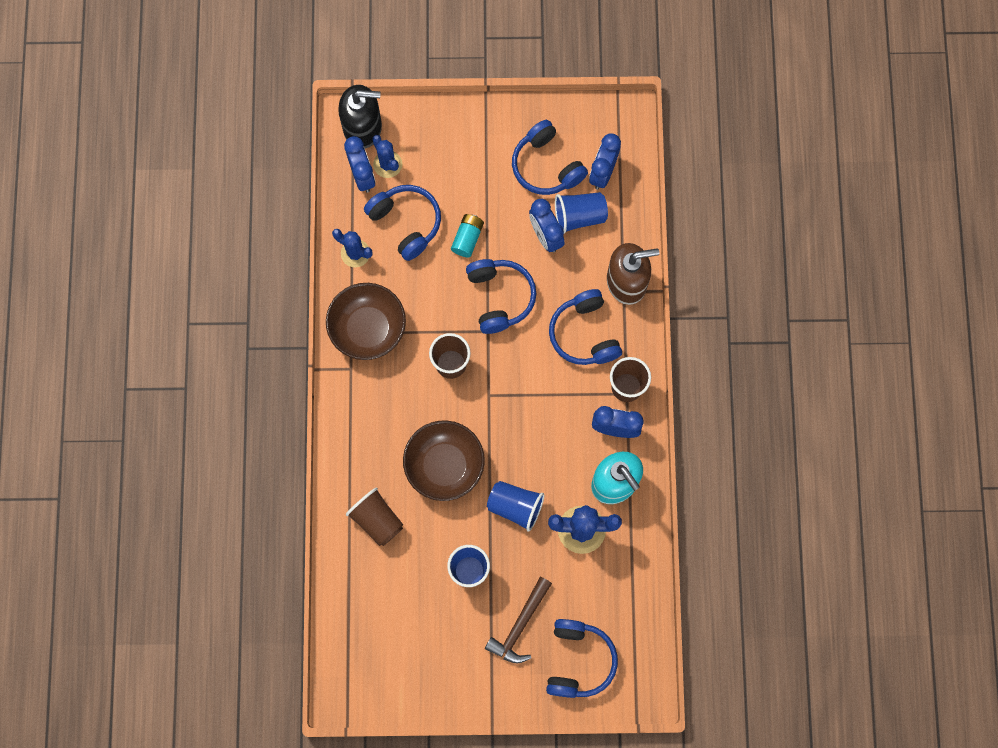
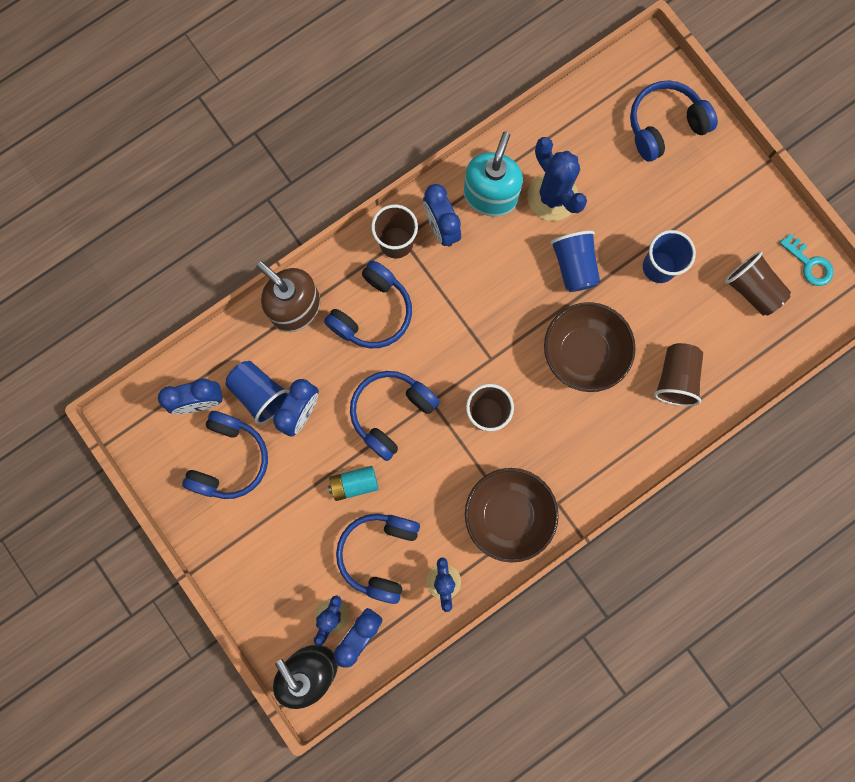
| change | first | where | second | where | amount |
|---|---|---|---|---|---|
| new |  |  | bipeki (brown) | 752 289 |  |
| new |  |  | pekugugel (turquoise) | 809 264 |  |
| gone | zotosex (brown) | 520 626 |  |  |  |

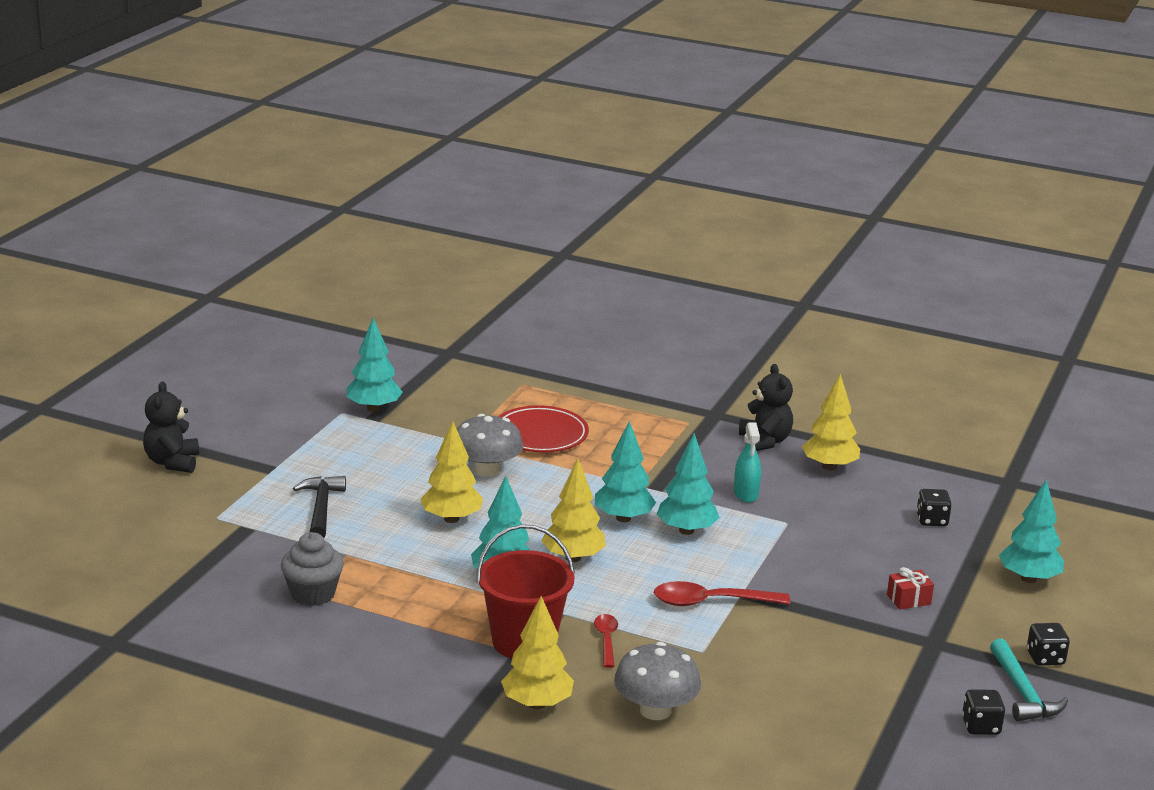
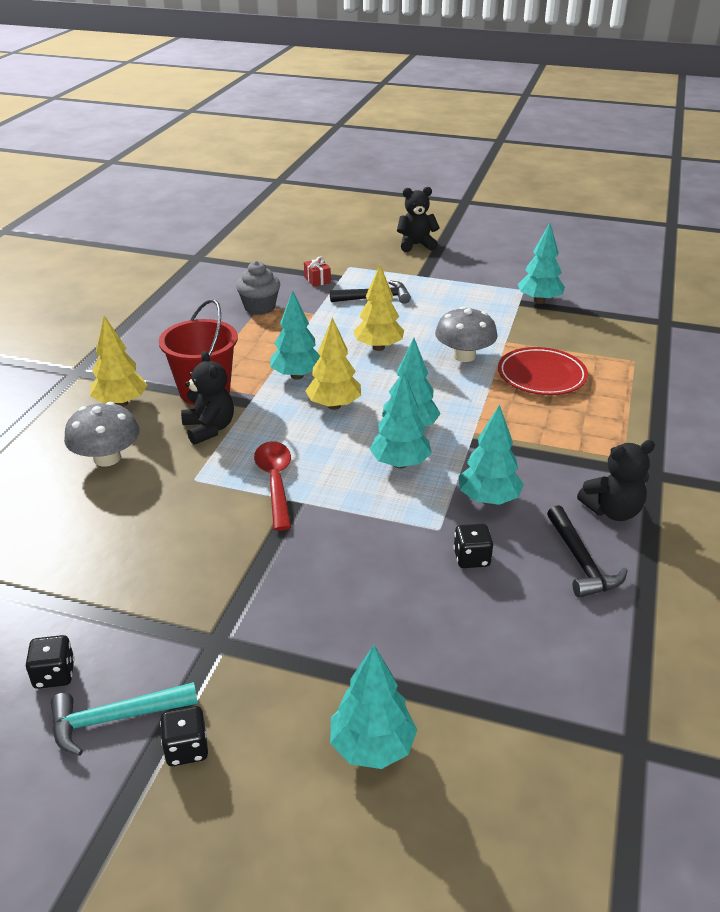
| change | first | where | second | where | amount |
|---|---|---|---|---|---|
| swapped | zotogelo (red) | 606 640 | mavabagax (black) | 209 429 |  |
| shifted | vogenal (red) | 908 599 |  | 317 280 |  |
| shifted | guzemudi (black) | 932 520 |  | 471 558 |  |
| swapped | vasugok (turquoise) | 746 494 | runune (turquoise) | 488 499 |  |
| swapped | runune (yellow) | 829 467 | zotosex (black) | 581 562 |  |

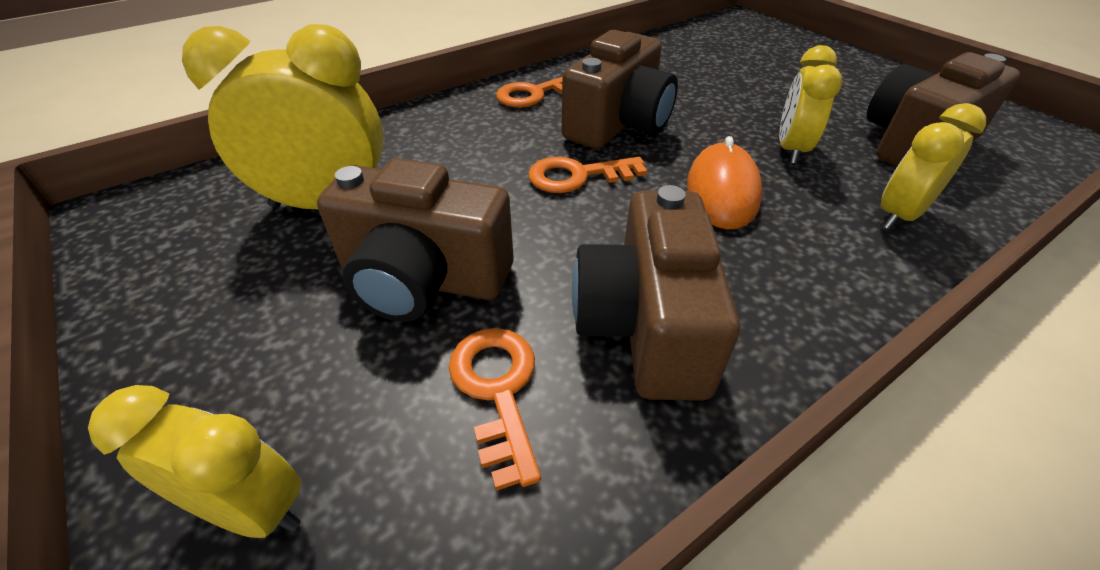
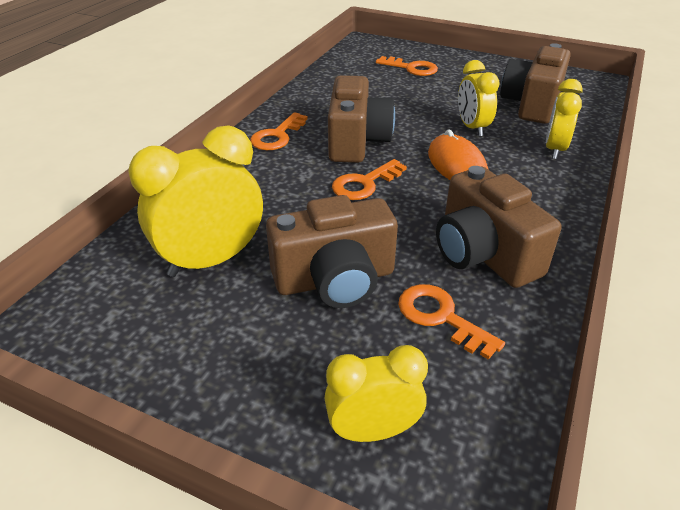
| change | first | where | second | where | amount |
|---|---|---|---|---|---|
| new |  |  | pekugugel (orange) | 411 68 |  |

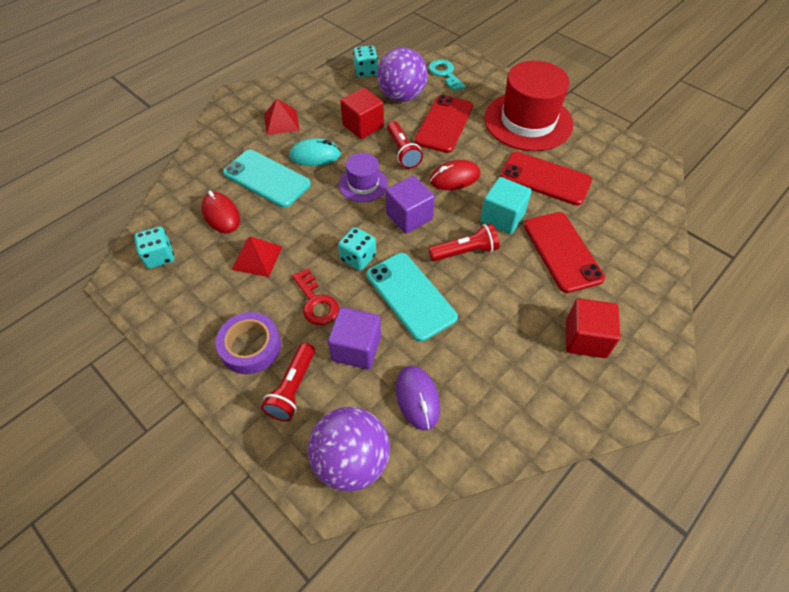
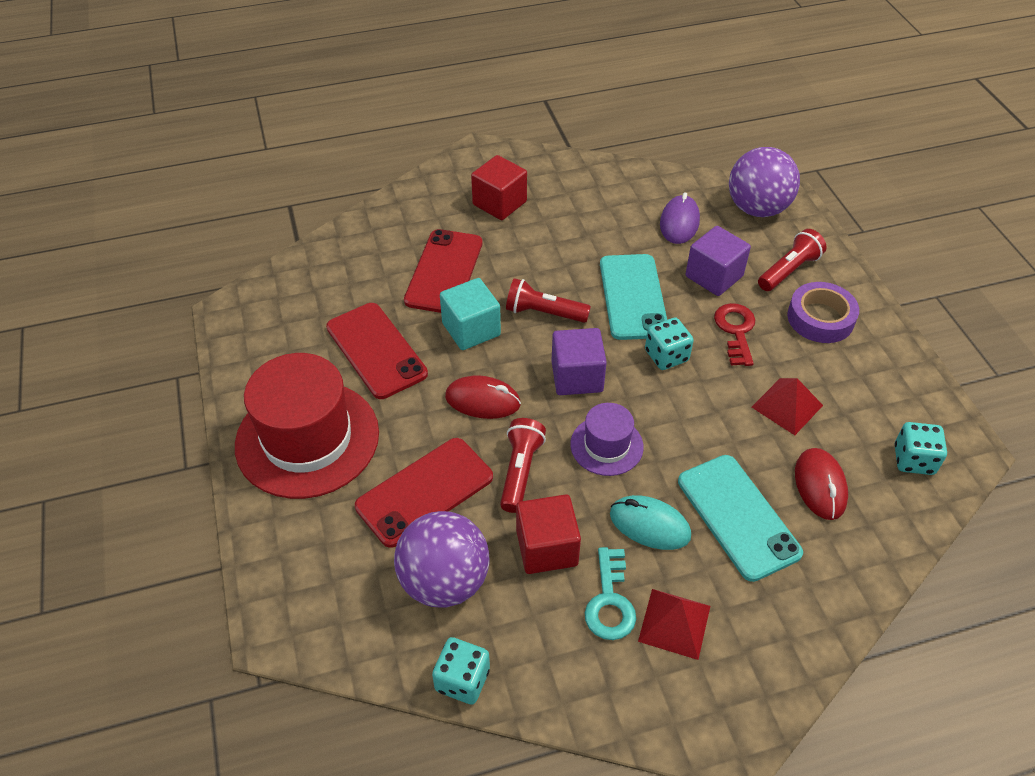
| change | first | where | second | where | amount |
|---|---|---|---|---|---|
| shifted | pekugugel (turquoise) | 445 74 |  | 610 601 |  |

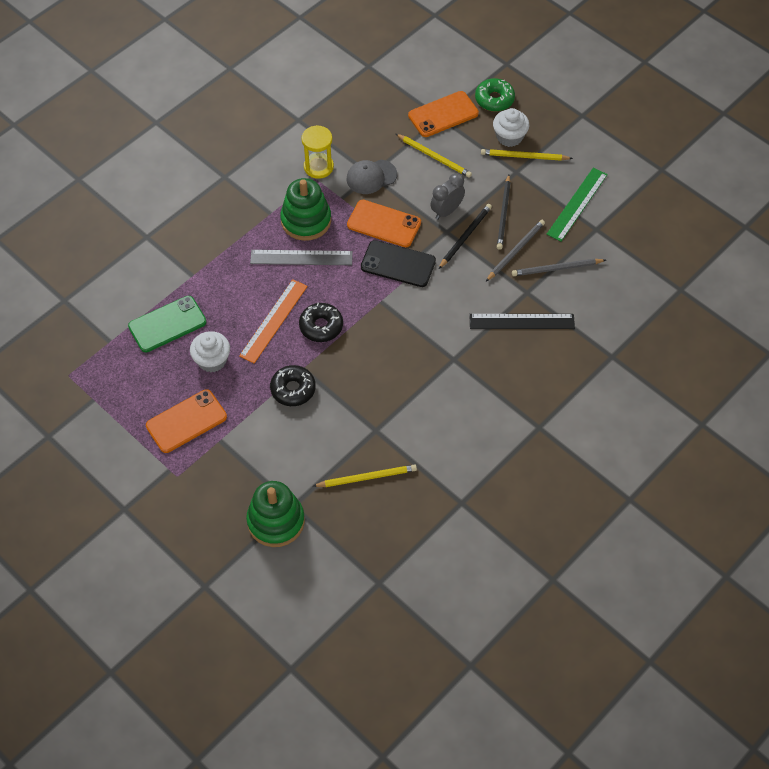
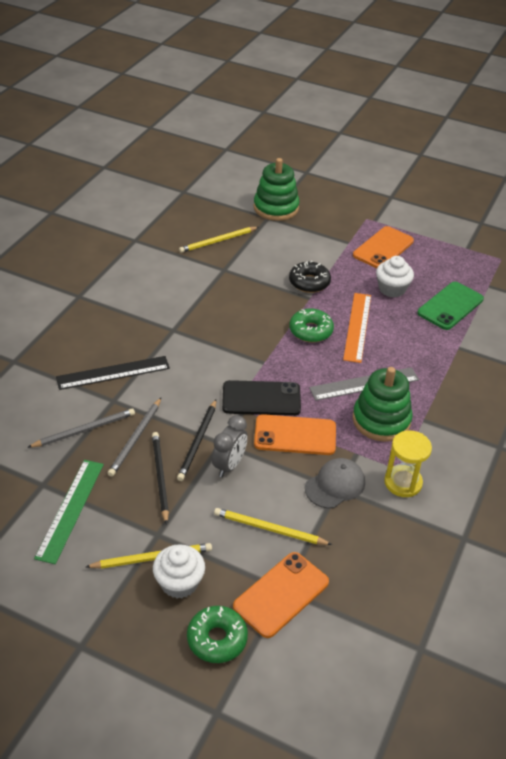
| change | first | where | second | where | amount |
|---|---|---|---|---|---|
| repainted | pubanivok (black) | 321 326 | pubanivok (green) | 311 331 |  |

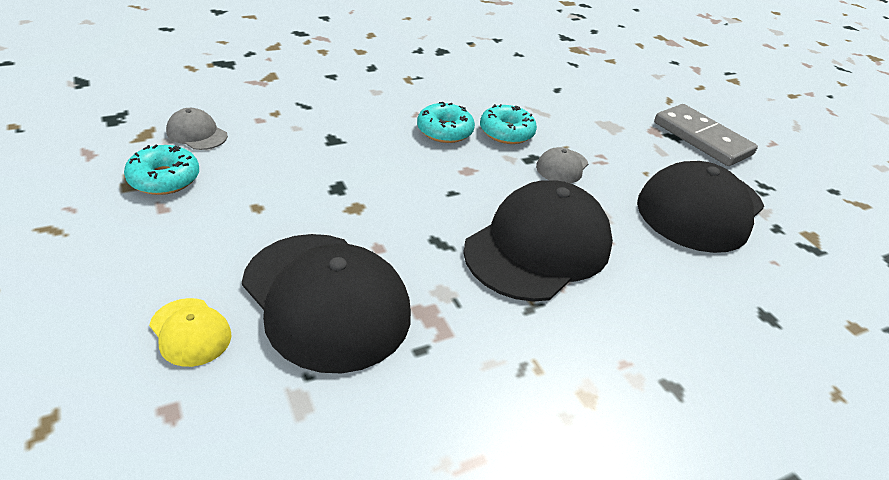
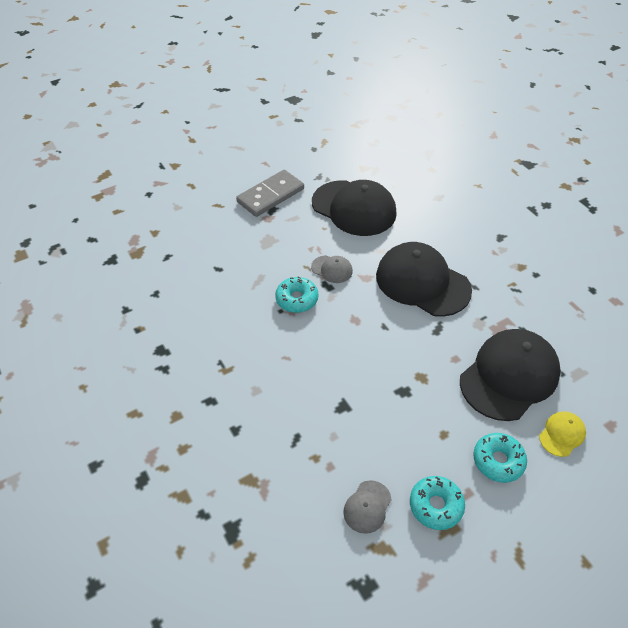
| change | first | where | second | where | amount |
|---|---|---|---|---|---|
| shifted | pubanivok (turquoise) | 444 131 |  | 498 461 |  |

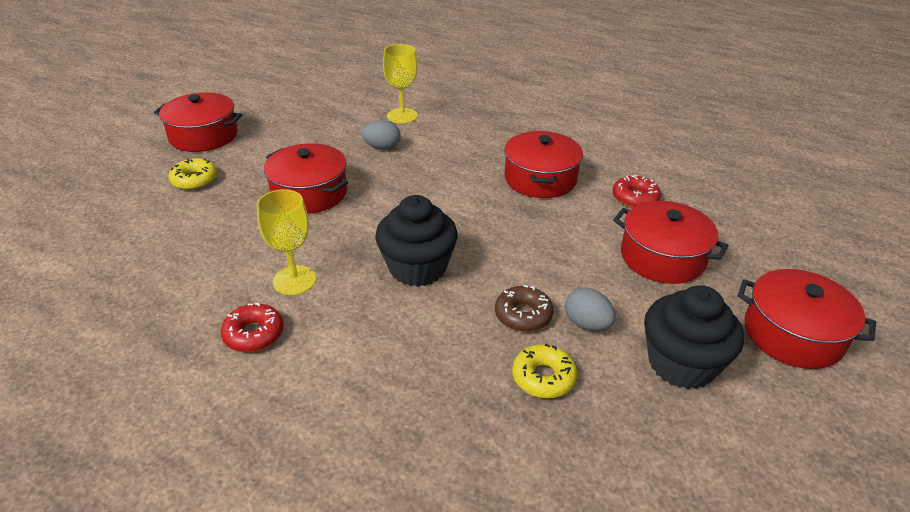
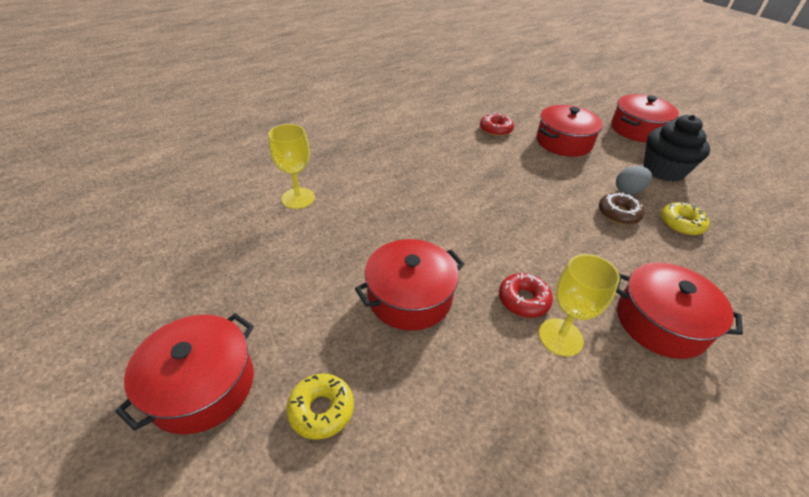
| change | first | where | second | where | amount |
|---|---|---|---|---|---|
| shifted | pubanivok (red) | 254 334 |  | 523 300 |  |
| shifted | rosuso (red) | 540 179 |  | 660 322 |  |
| gone | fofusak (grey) | 382 147 |  |  |  |
| gone | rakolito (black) | 417 268 |  |  |  |

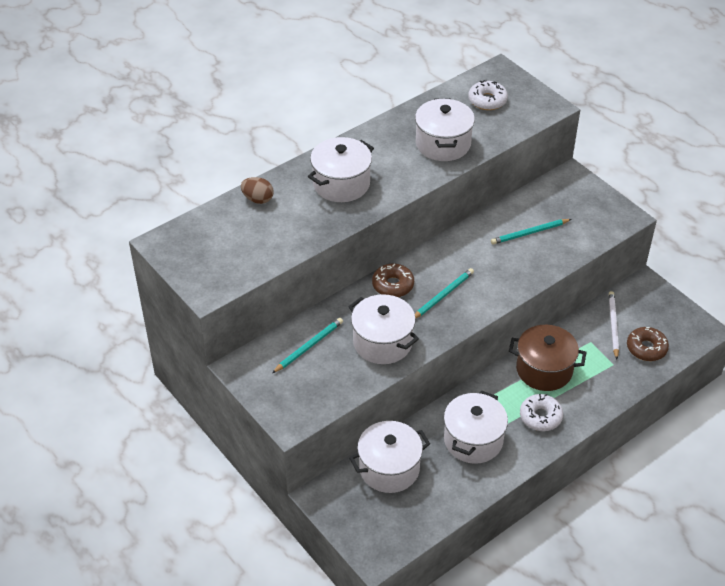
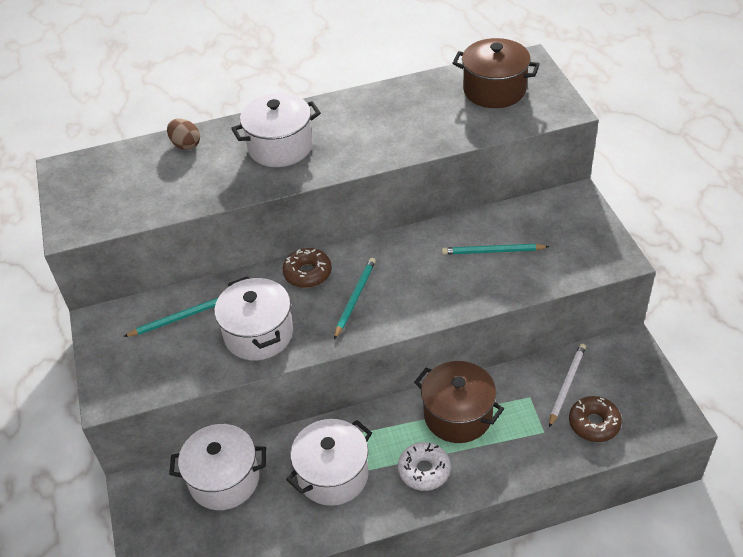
| change | first | where | second | where | amount |
|---|---|---|---|---|---|
| rotated | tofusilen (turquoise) | 443 295 |  | 355 298 | 45 degrees counterclockwise |
| swapped | pubanivok (white) | 487 100 | rosuso (brown) | 494 90 |  |
| gone | rosuso (white) | 443 144 |  |  |  |

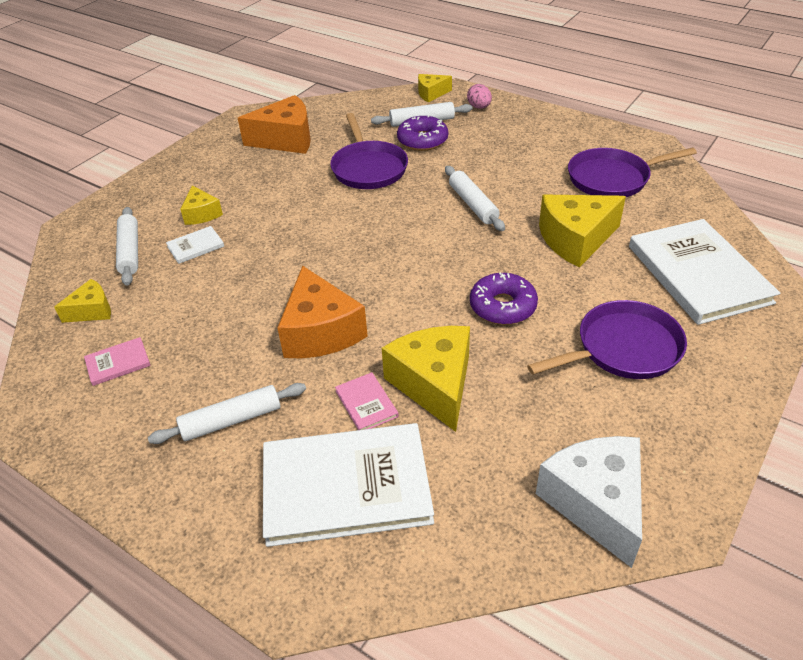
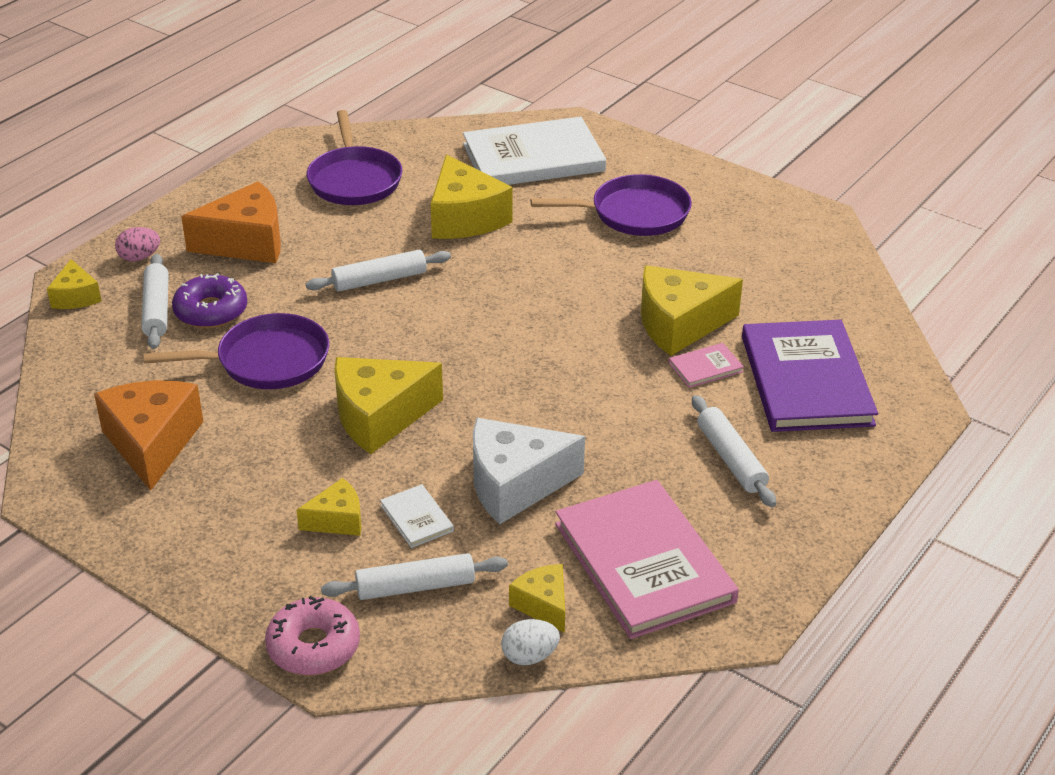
| change | first | where | second | where | amount |
|---|---|---|---|---|---|
| shifted | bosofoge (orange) | 320 331 |  | 246 242 |  |
| new |  |  | pubanivok (pink) | 313 646 |  |
| new |  |  | bosofoge (yellow) | 379 416 |  |
| shifted | bosofoge (white) | 596 503 |  | 515 484 |  |
| new |  |  | fofusak (white) | 529 656 |  |
| rotated | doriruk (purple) | 623 348 |  | 634 213 | 105 degrees clockwise |
| scaled | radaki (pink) | 118 363 |  | 643 562 | x2.40 |
| repainted | radaki (white) | 346 487 | radaki (purple) | 806 380 |  |
| gone | pubanivok (purple) | 502 306 |  |  |  |

